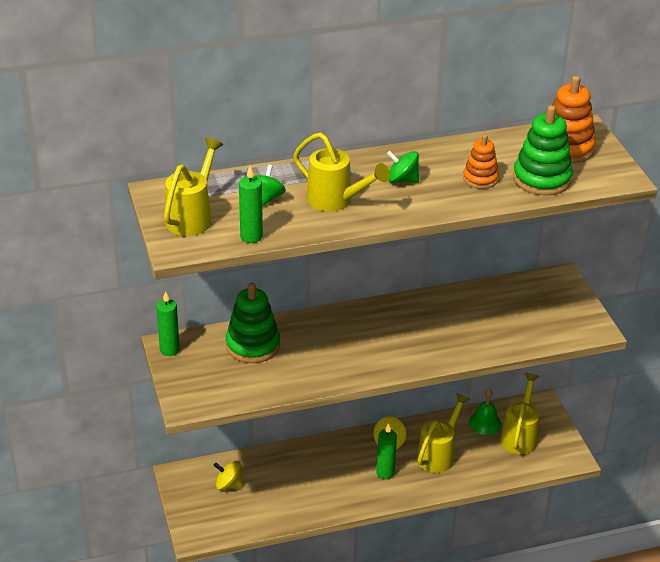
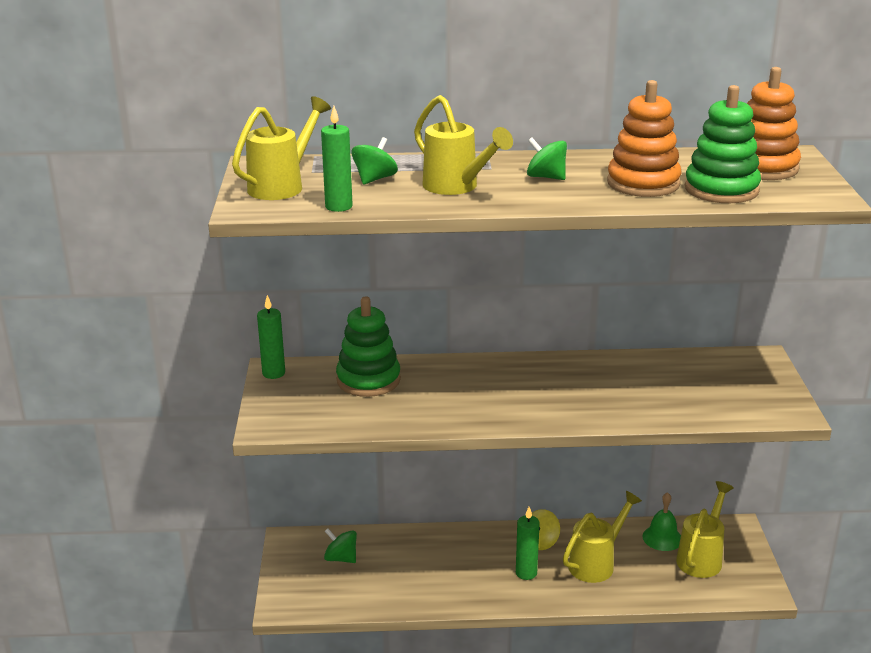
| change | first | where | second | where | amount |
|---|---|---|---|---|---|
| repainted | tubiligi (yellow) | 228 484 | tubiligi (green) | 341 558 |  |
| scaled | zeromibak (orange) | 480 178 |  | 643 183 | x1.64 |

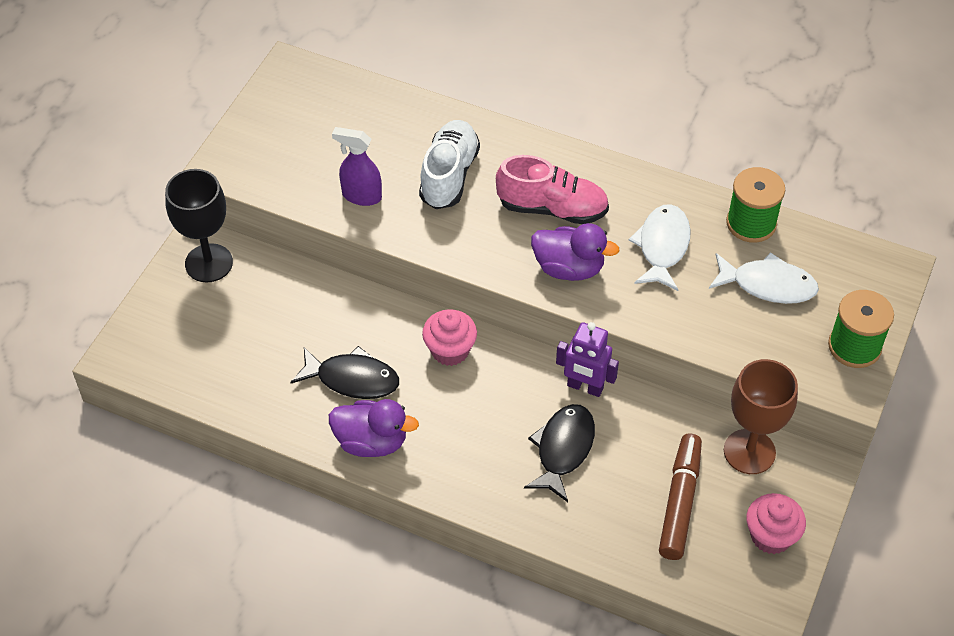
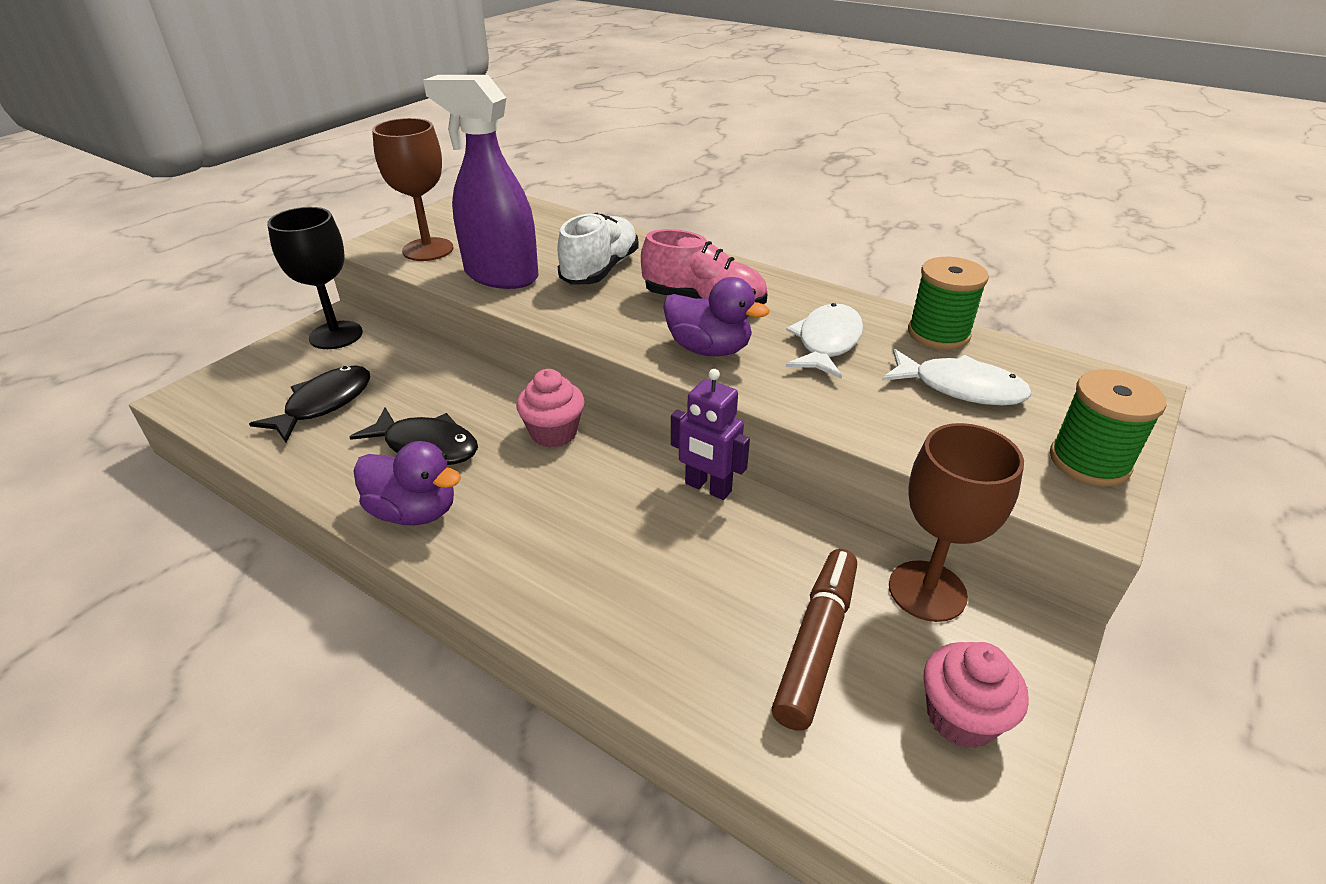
| change | first | where | second | where | amount |
|---|---|---|---|---|---|
| shifted | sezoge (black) | 563 449 |  | 324 404 |  |
| new |  |  | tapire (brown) | 428 249 |  |
| scaled | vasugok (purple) | 361 196 |  | 500 275 | x1.83 |

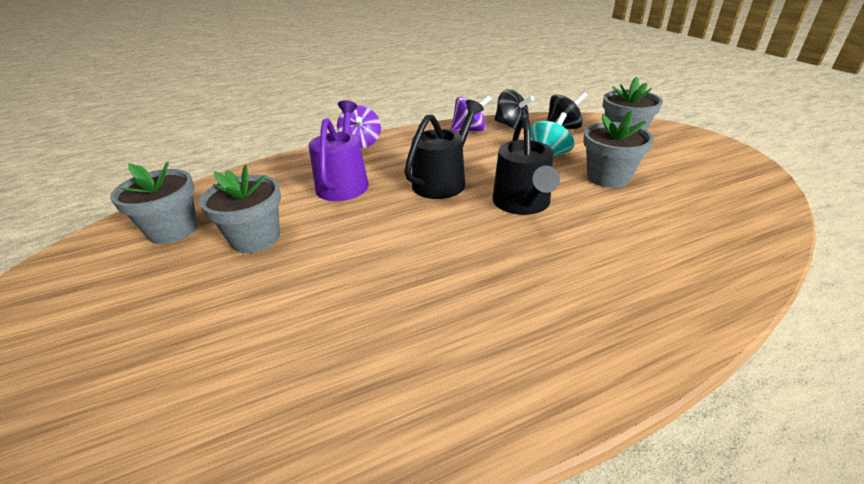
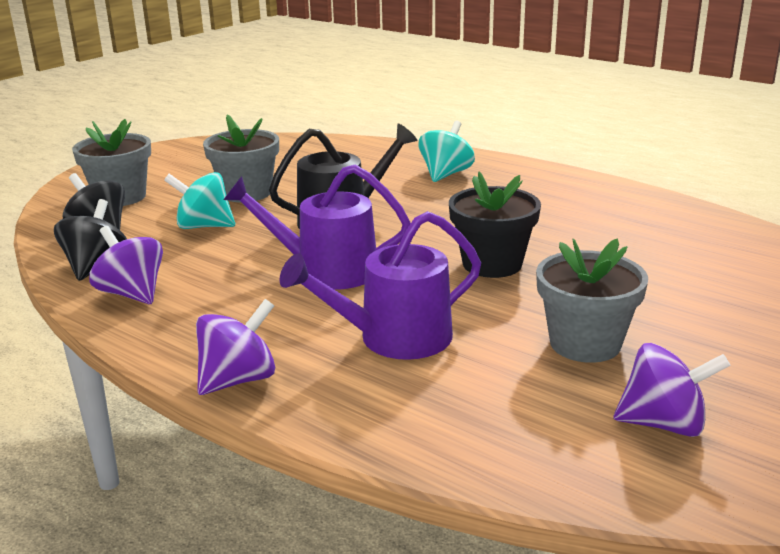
| change | first | where | second | where | amount |
|---|---|---|---|---|---|
| repainted | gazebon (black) | 443 181 | gazebon (purple) | 326 270 |  |
| new |  |  | tubiligi (turquoise) | 445 174 |  |
| new |  |  | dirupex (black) | 492 264 |  |
| swapped | dirupex (grey) | 173 230 | tubiligi (purple) | 664 424 |  |

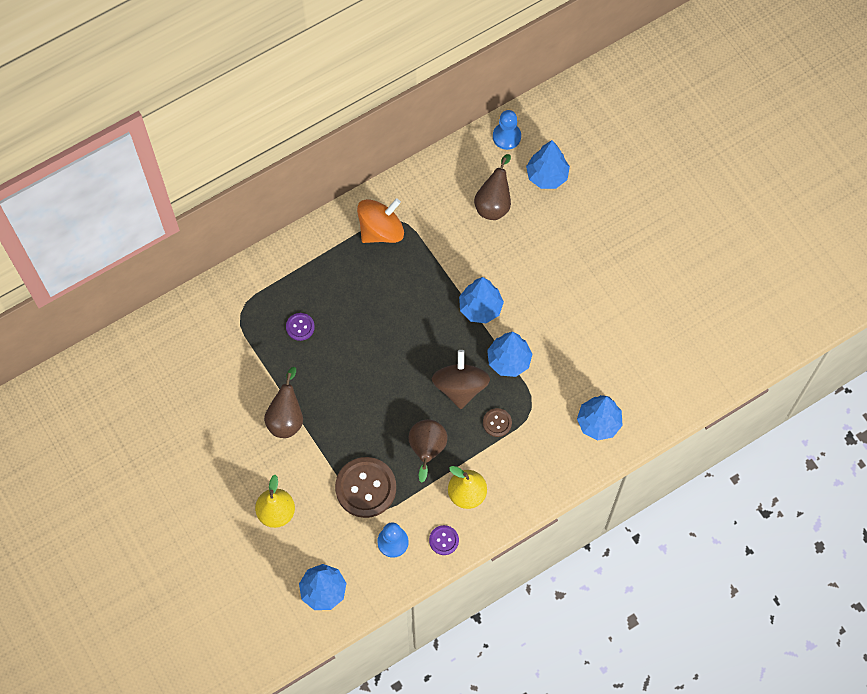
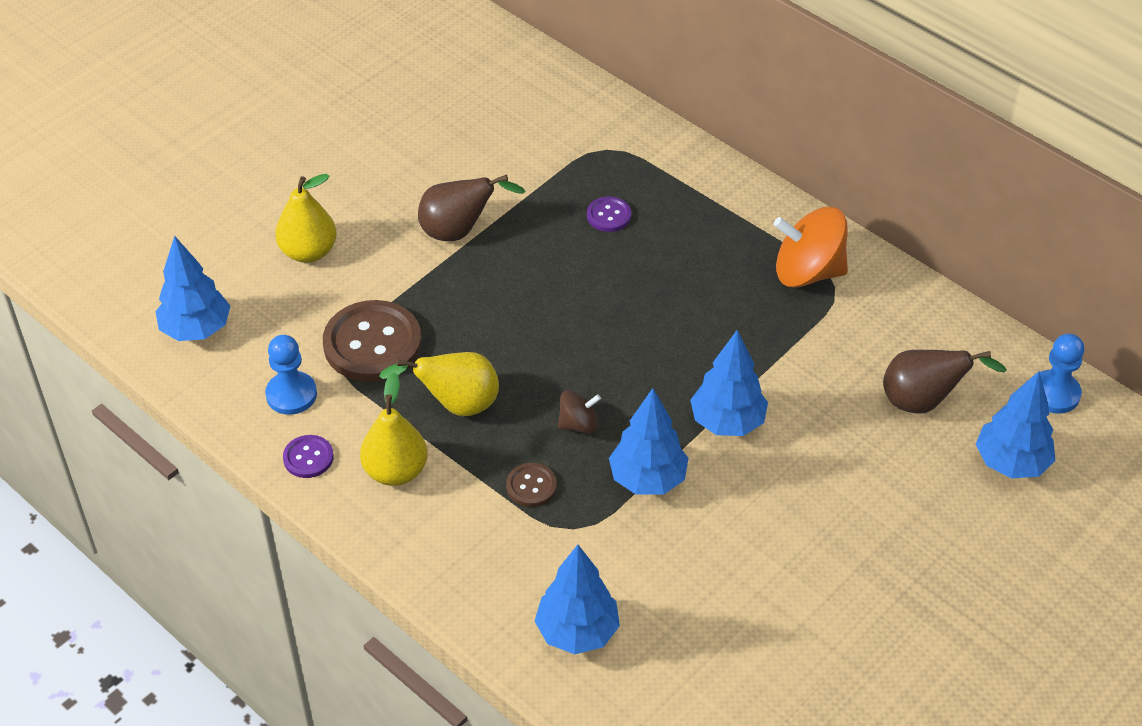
| change | first | where | second | where | amount |
|---|---|---|---|---|---|
| repainted | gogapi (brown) | 427 450 | gogapi (yellow) | 456 405 |  |
| scaled | tubiligi (brown) | 460 387 |  | 578 424 | x0.52 |
| rotated | tubiligi (orange) | 381 230 |  | 808 272 | 150 degrees clockwise |

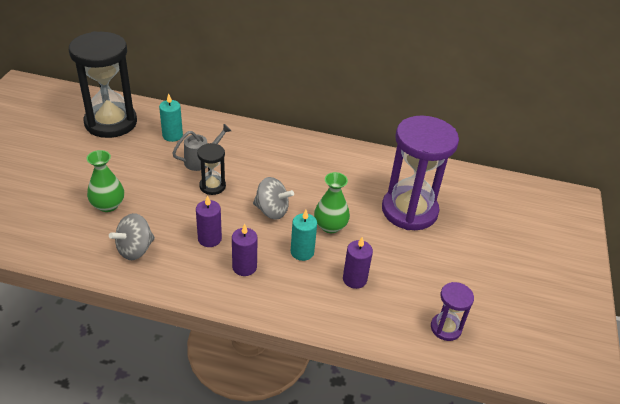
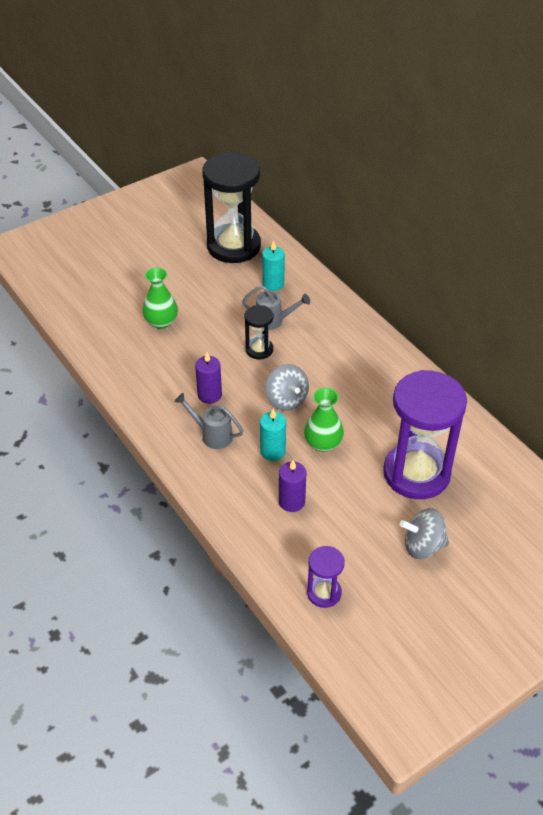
| change | first | where | second | where | amount |
|---|---|---|---|---|---|
| swapped | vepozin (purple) | 244 267 | gazebon (grey) | 212 435 |  |
| shifted | tubiligi (grey) | 135 249 |  | 422 546 |  |

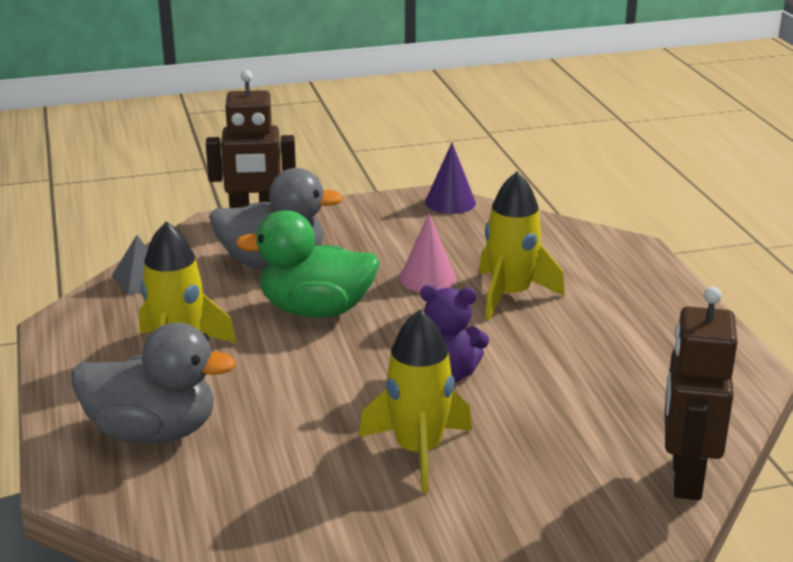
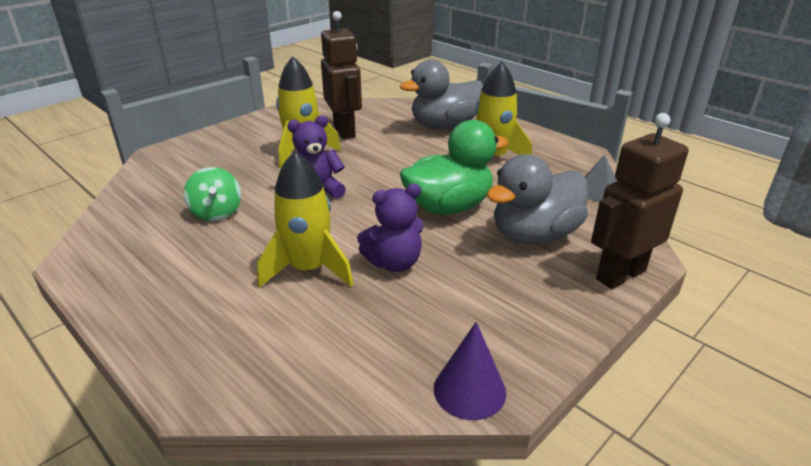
| change | first | where | second | where | amount |
|---|---|---|---|---|---|
| new |  |  | tubiligi (green) | 216 213 |  |
| shifted | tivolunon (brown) | 685 478 |  | 345 131 |  |
| swapped | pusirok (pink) | 428 278 | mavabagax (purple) | 394 263 |  |

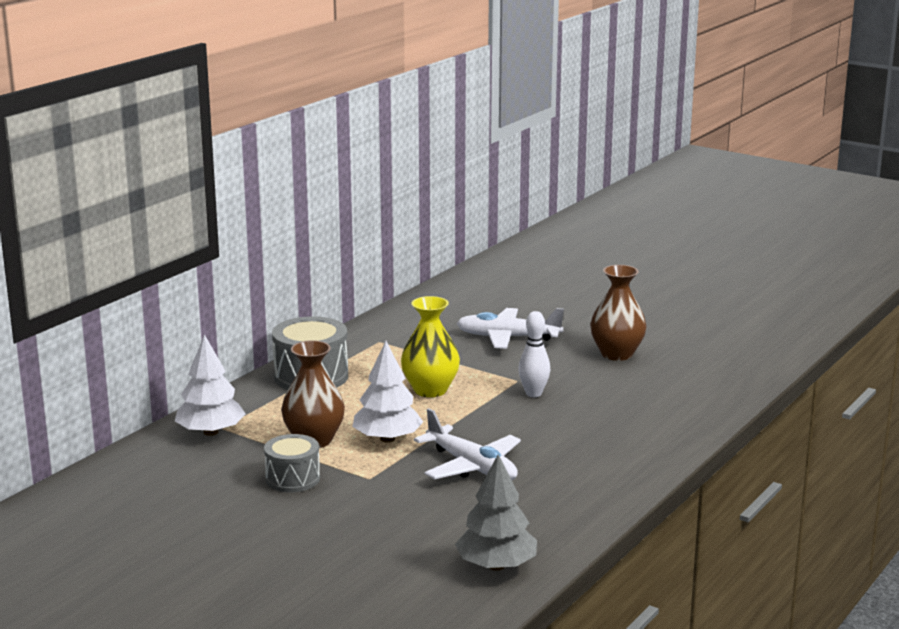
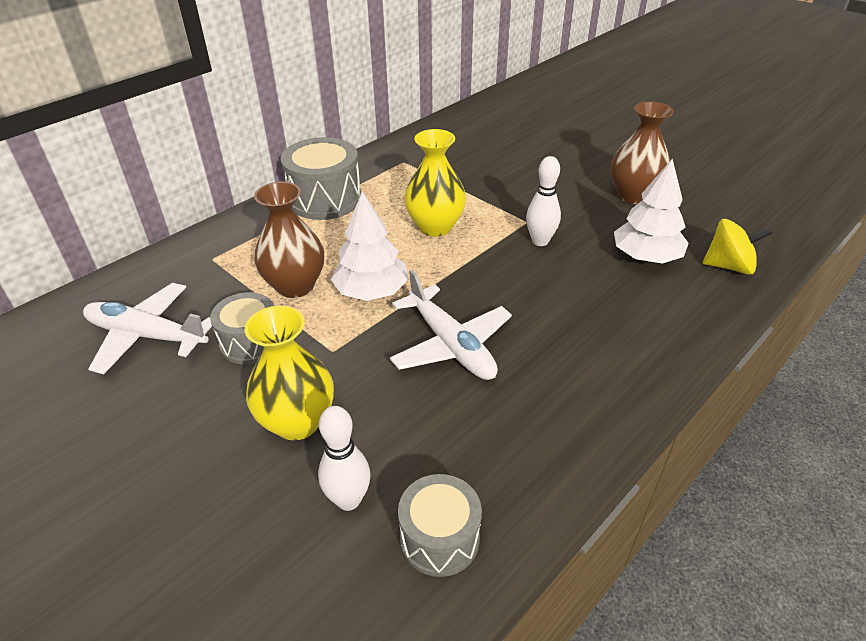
| change | first | where | second | where | amount |
|---|---|---|---|---|---|
| shifted | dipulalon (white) | 508 337 |  | 147 336 |  |
| new |  |  | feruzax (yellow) | 297 422 |  |
| new |  |  | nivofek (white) | 348 500 |  |
| swapped | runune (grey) | 496 566 | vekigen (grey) | 439 538 |  |
| shifted | runune (white) | 210 432 |  | 646 257 |  |
| new |  |  | tubiligi (yellow) | 729 266 |  |

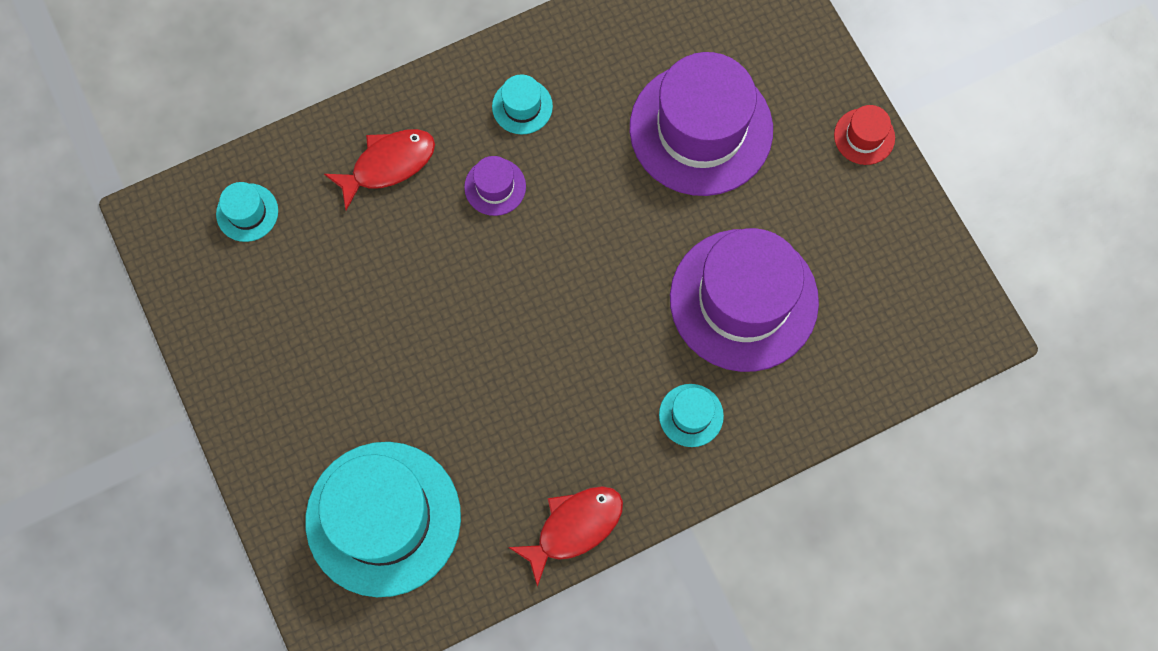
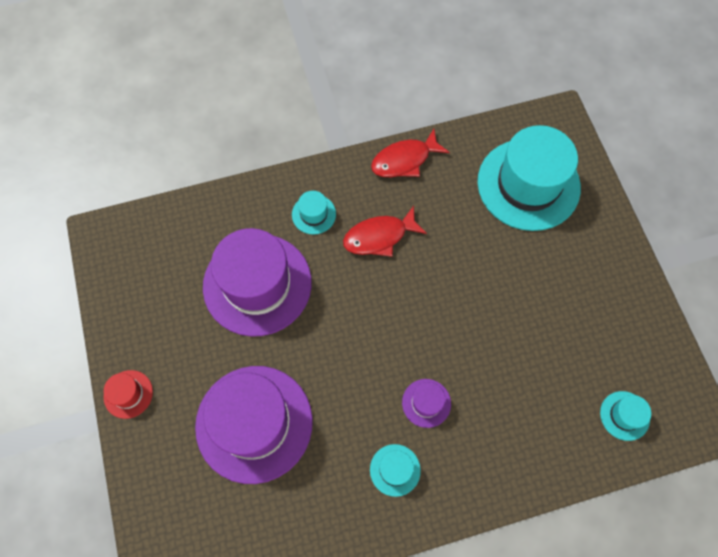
| change | first | where | second | where | amount |
|---|---|---|---|---|---|
| shifted | sezoge (red) | 388 165 |  | 379 236 |  |

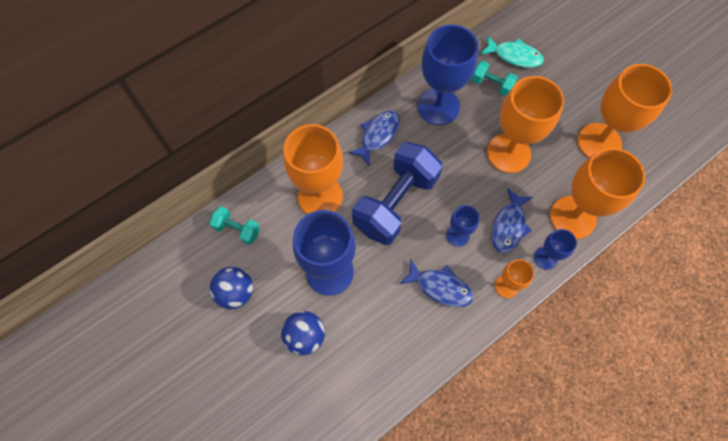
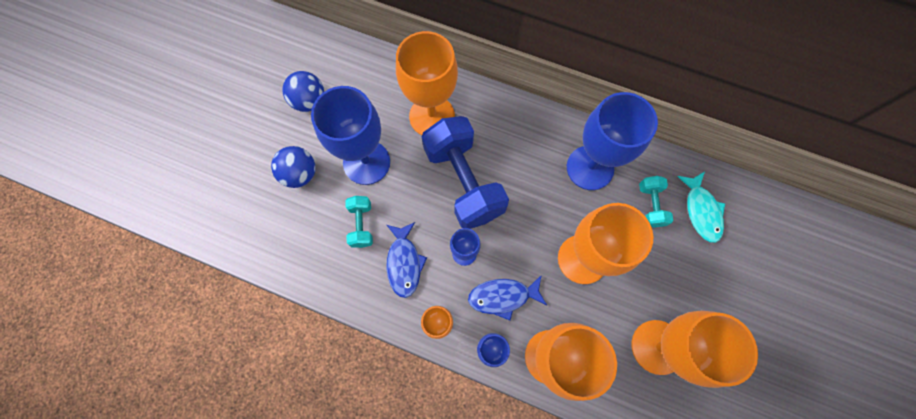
| change | first | where | second | where | amount |
|---|---|---|---|---|---|
| shifted | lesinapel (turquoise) | 237 229 |  | 361 225 |  |
| rotated | lesinapel (blue) | 395 203 |  | 463 182 | 60 degrees clockwise |
| gone | sezoge (blue) | 378 135 |  |  |  |

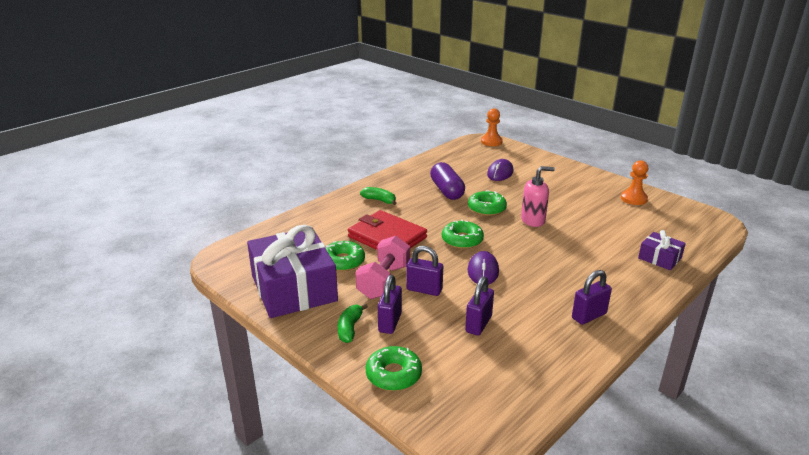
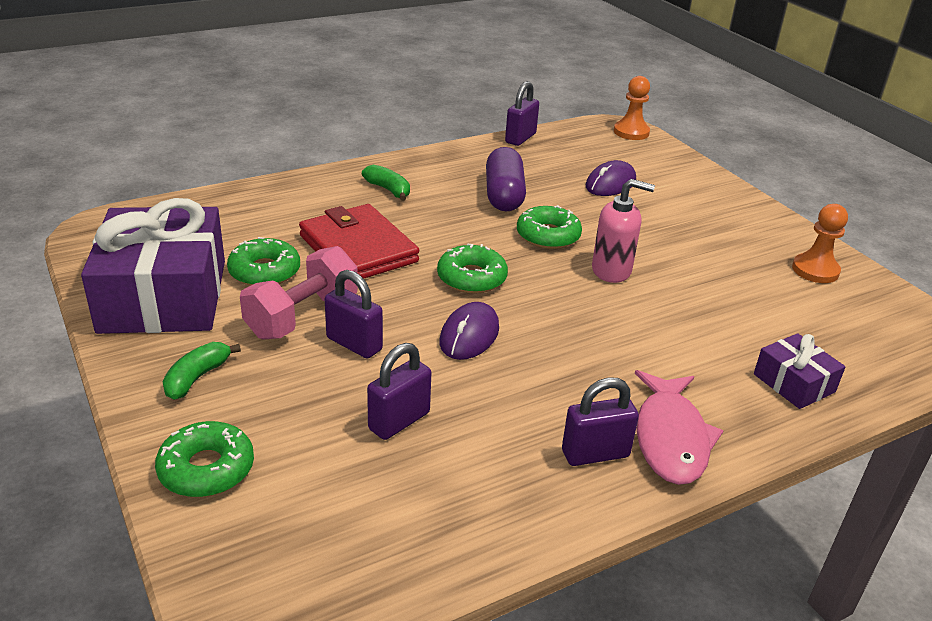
| change | first | where | second | where | amount |
|---|---|---|---|---|---|
| shifted | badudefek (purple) | 390 322 |  | 520 138 |  |
| new |  |  | sezoge (pink) | 671 438 |  |

